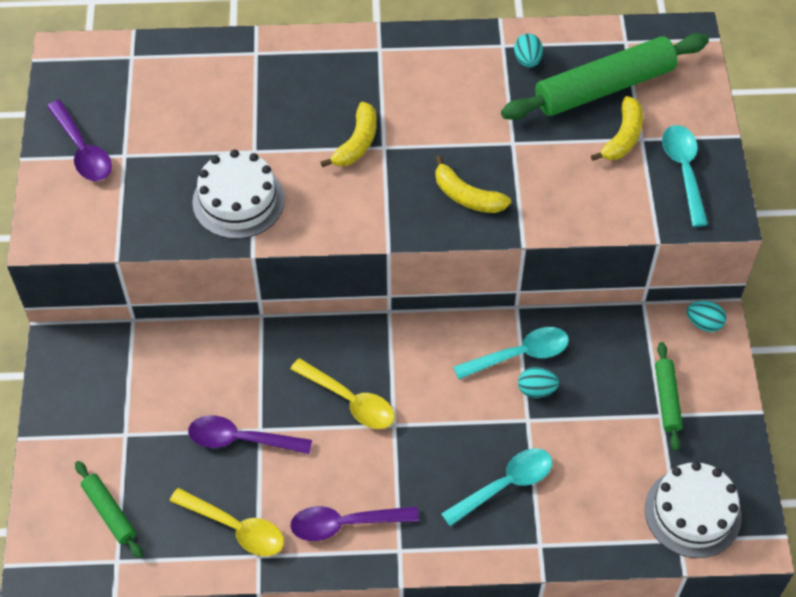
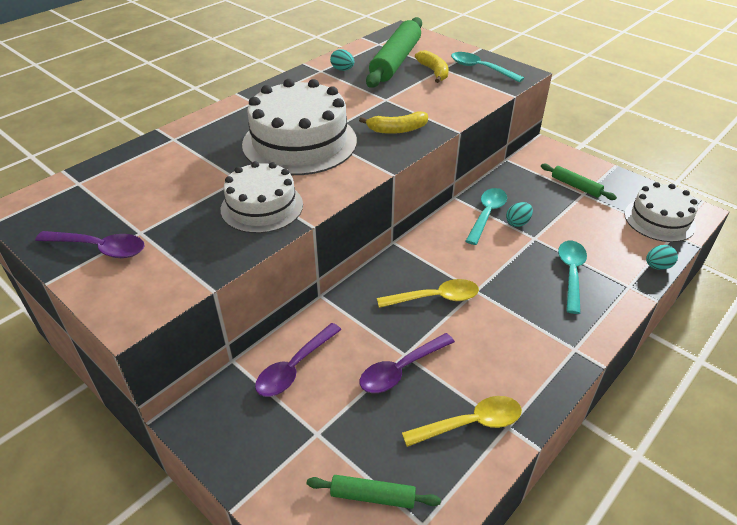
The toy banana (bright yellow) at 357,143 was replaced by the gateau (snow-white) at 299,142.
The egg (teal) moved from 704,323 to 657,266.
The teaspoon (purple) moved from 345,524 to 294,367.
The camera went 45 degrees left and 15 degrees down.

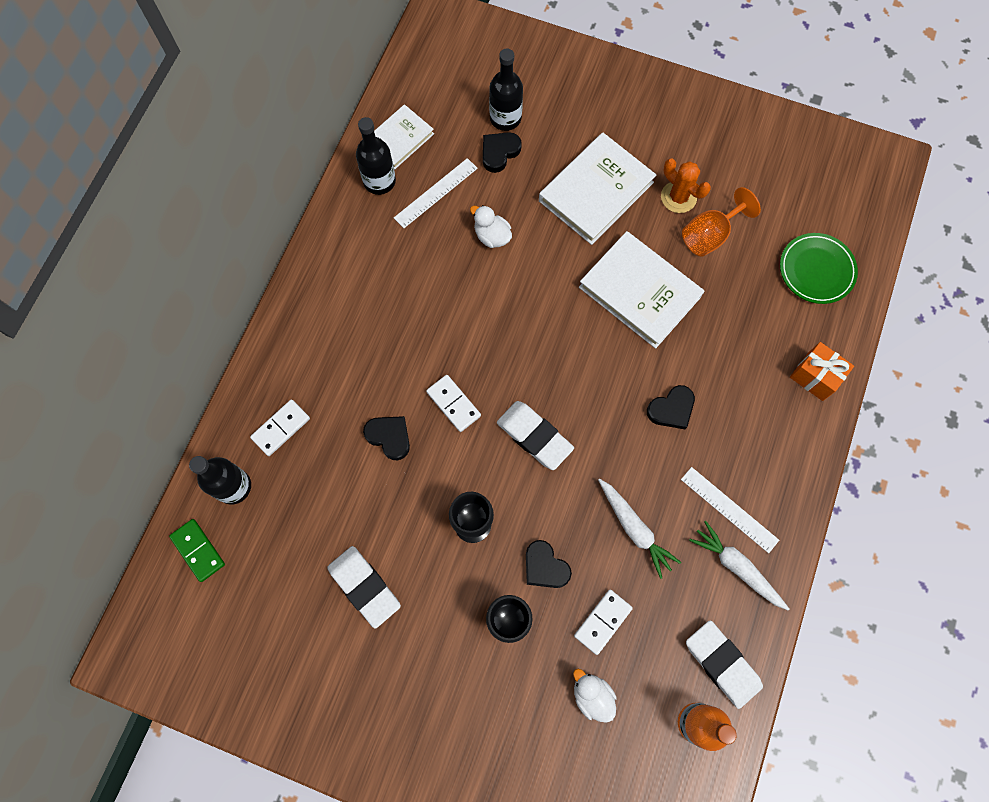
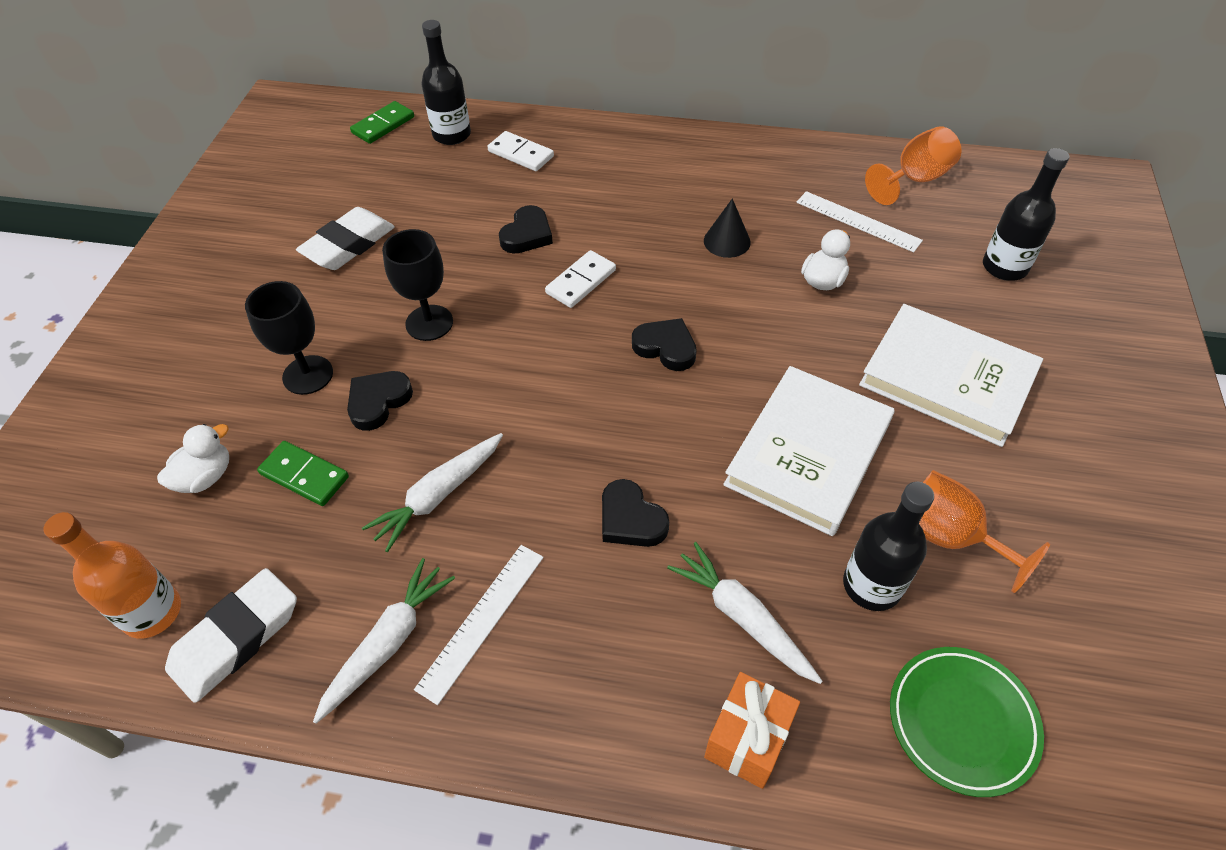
The hardback (snow-white) at 400,139 was replaced by the chalice (orange-coloured) at 914,180.
The drink bottle (black) moved from 379,181 to 871,585.
The love heart (black) moved from 499,153 to 666,347.
The cactus (orange-coloured) at 678,197 disappeared.
The eraser (snow-white) at 534,436 disappeared.
The domino piece (snow-white) at 603,622 became the domino piece (leaf-green) at 304,475.
The cone shape (black) at 727,241 appeared.
The root vegetable (snow-white) at 742,617 appeared.
The camera went 80 degrees right and 20 degrees down.

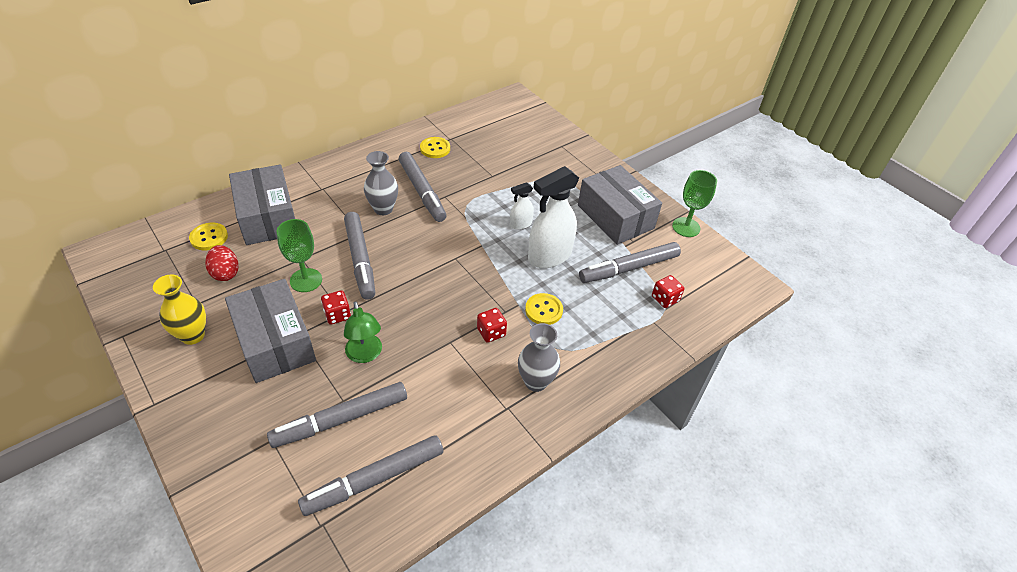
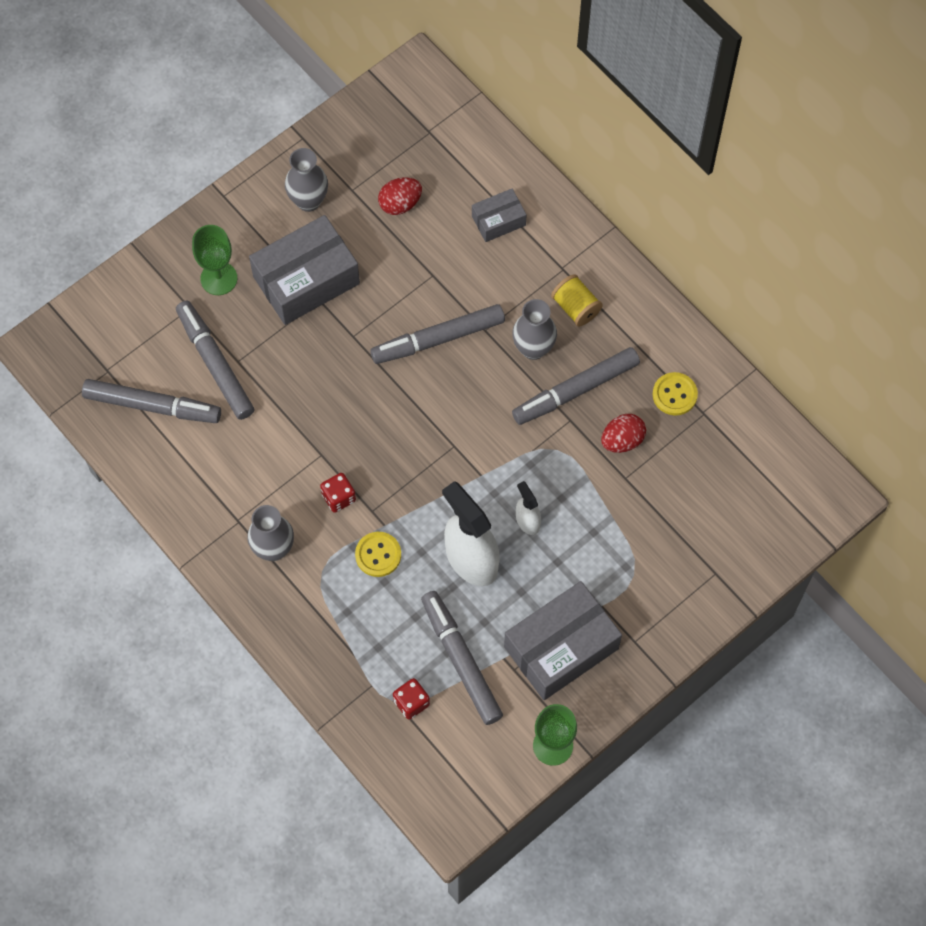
The parcel (ash-grey) at 267,217 changed to 0.52 times the size.
The chalice (leaf-green) moved from 306,280 to 219,278.
The shirt button (bright yellow) at 209,237 disappeared.
The vase (bright yellow) at 193,335 became the vase (ash-grey) at 308,201.
The game die (red) at 337,315 disappeared.
The desk lamp (leaf-green) at 365,355 disappeared.
The marker (ash-grey) at 374,479 turned 135 degrees clockwise.
The spool (bright yellow) at 575,307 appeared.
The egg (red) at 622,440 appeared.
The camera went 90 degrees right and 20 degrees up.

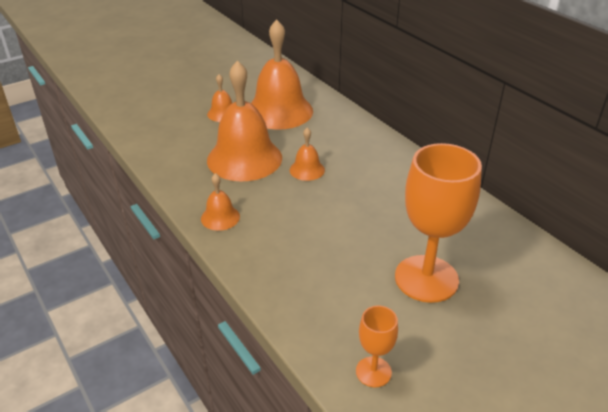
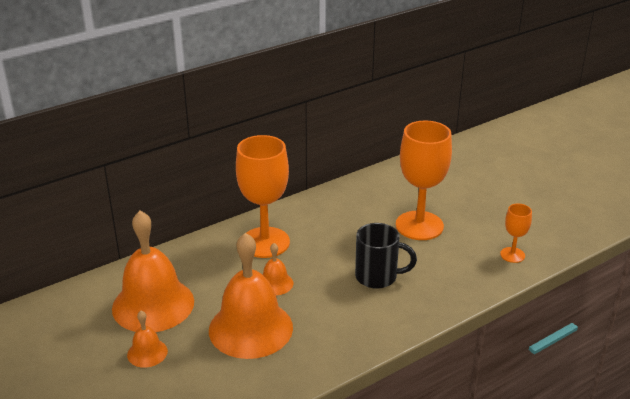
The bell (orange-coloured) at 220,217 disappeared.
The chalice (orange-coloured) at 265,242 appeared.
The tea mug (black) at 378,277 appeared.
The camera went 90 degrees left and 5 degrees down.

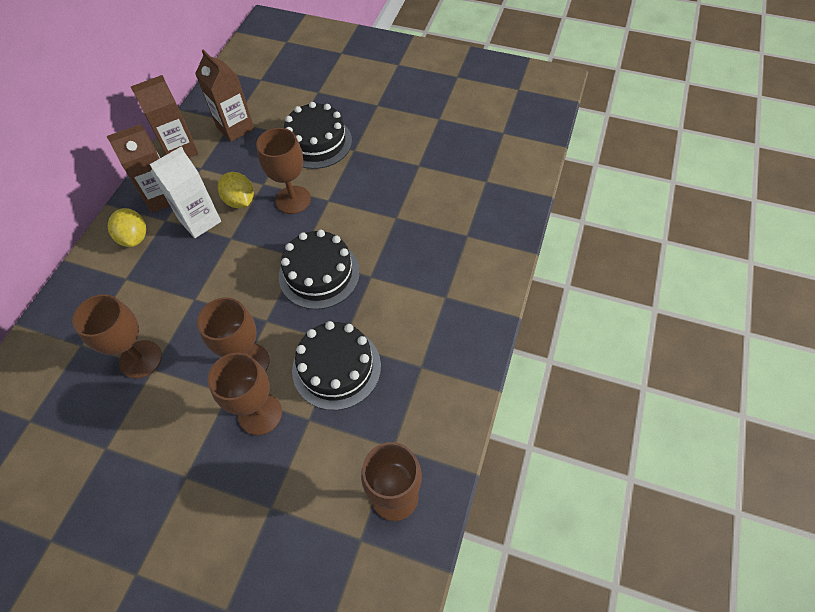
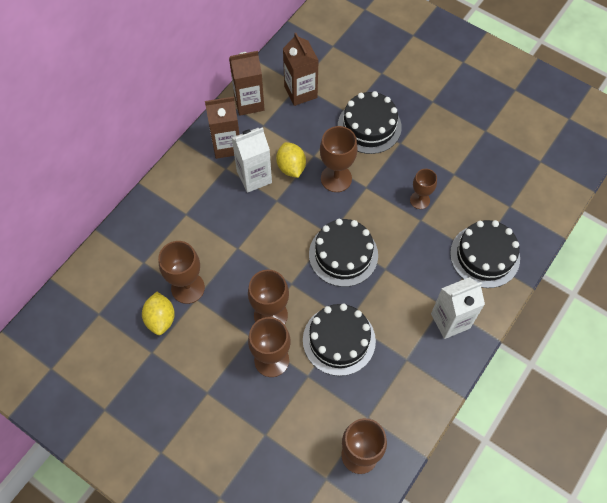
The lemon (bright yellow) moved from 134,237 to 160,319.
The chalice (dark brown) at 419,200 appeared.
The gateau (black) at 484,256 appeared.
The milk carton (snow-white) at 450,321 appeared.
The camera went 15 degrees right and 5 degrees up.

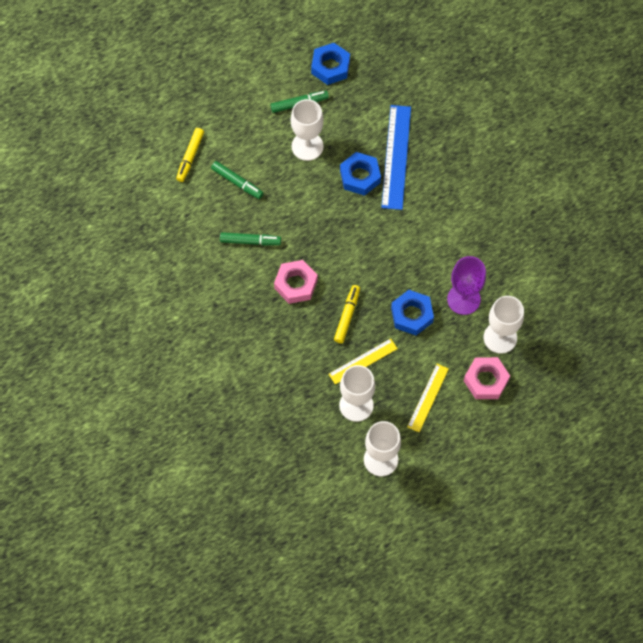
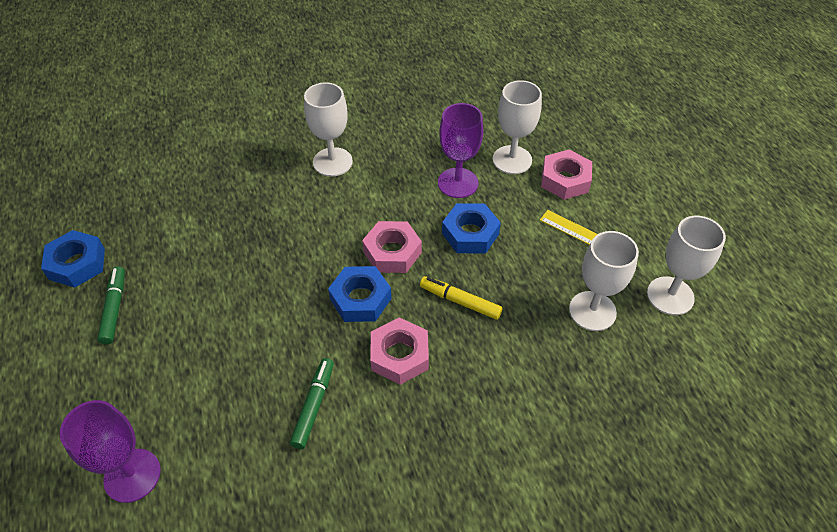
The chalice (snow-white) moved from 307,146 to 332,162.
The ruler (blue) at 396,157 disappeared.
The marker (bright yellow) at 190,157 was replaced by the chalice (purple) at 132,475.
The nut (blue) moved from 360,176 to 360,299.
The marker (leaf-green) at 237,182 disappeared.
The ruler (bright yellow) at 363,361 disappeared.
The nut (rose-pink) at 392,252 appeared.
The camera went 80 degrees left and 15 degrees down.

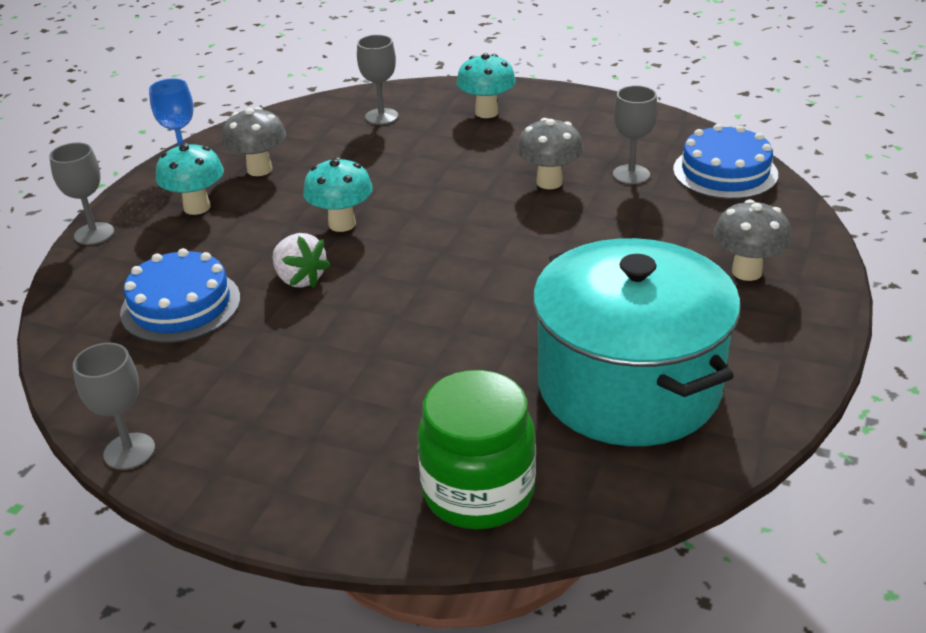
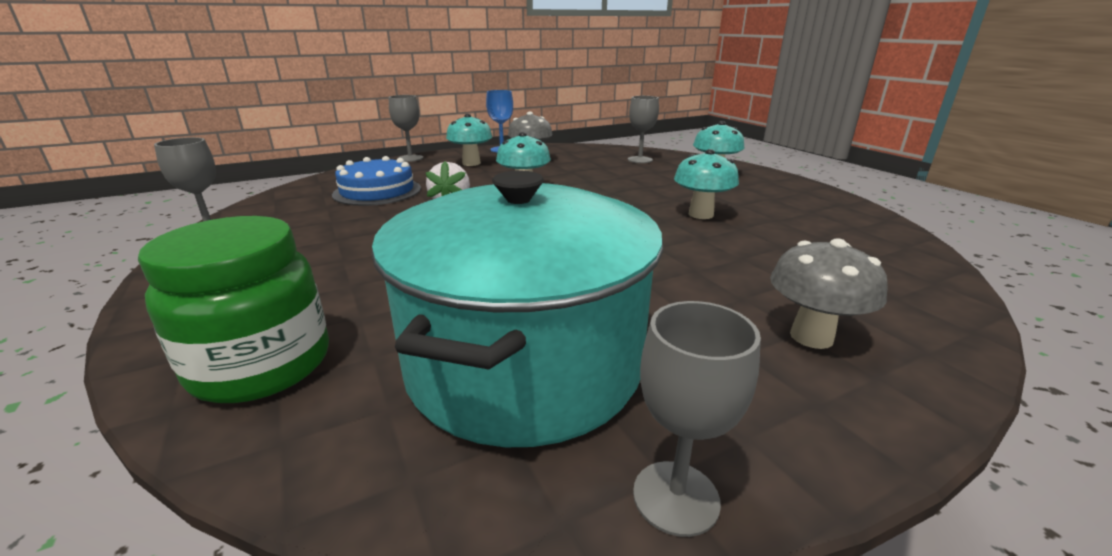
The chalice (ash-grey) moved from 631,174 to 676,497.
The toadstool (ash-grey) at 549,182 became the toadstool (teal) at 701,214.
The gateau (blue) at 725,172 disappeared.
The camera went 40 degrees right and 10 degrees down.

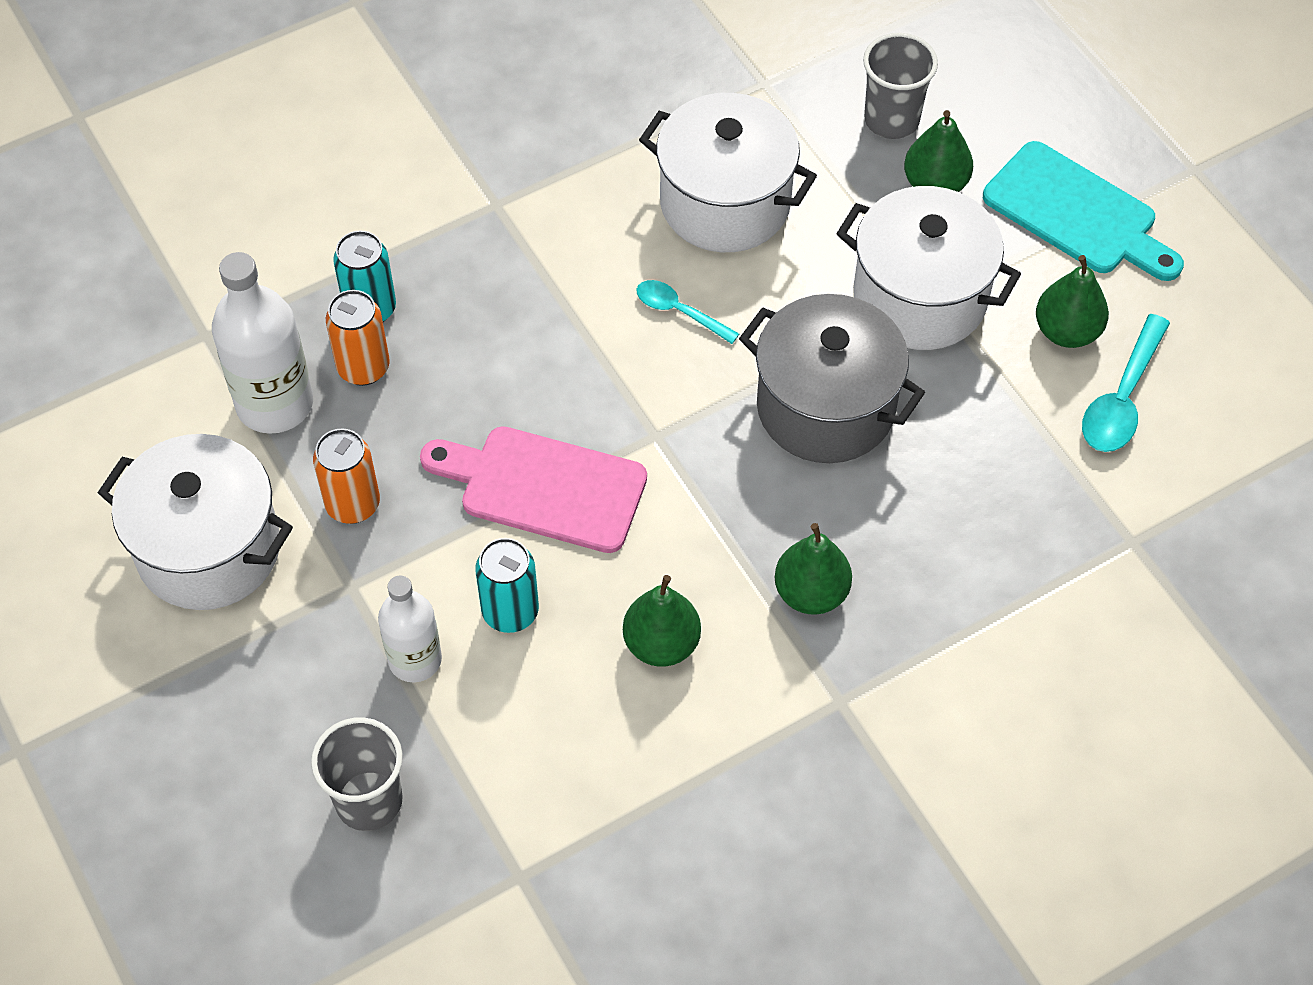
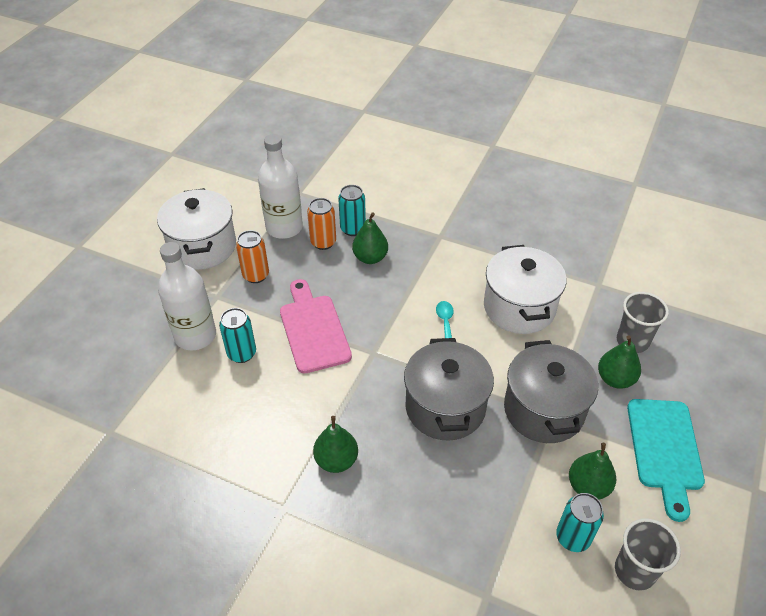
The stockpot (snow-white) at 919,297 became the stockpot (ash-grey) at 543,410.
The teaspoon (teal) at 1122,398 was replaced by the soda can (teal) at 573,537.
The toy pear (leaf-green) moved from 661,644 to 370,258.
The drink bottle (snow-white) at 415,659 changed to 1.56 times the size.
The tumbler (ash-grey) moved from 369,801 to 634,571.
The camera went 55 degrees right and 10 degrees down.

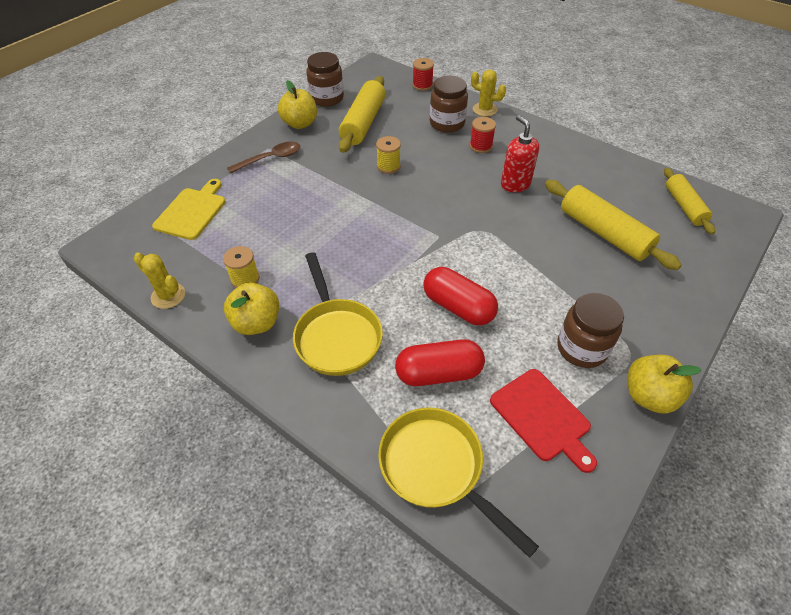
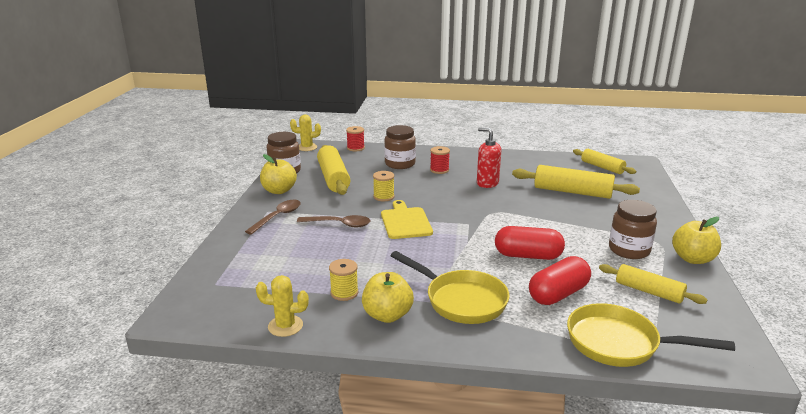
The cactus (bright yellow) moved from 484,109 to 307,147.
The cutting board (bright yellow) moved from 192,211 to 405,222.
The cutting board (red) at 542,417 was replaced by the dough roller (bright yellow) at 649,291.
The teaspoon (dark brown) at 339,224 appeared.
The camera went 30 degrees left and 25 degrees down.

